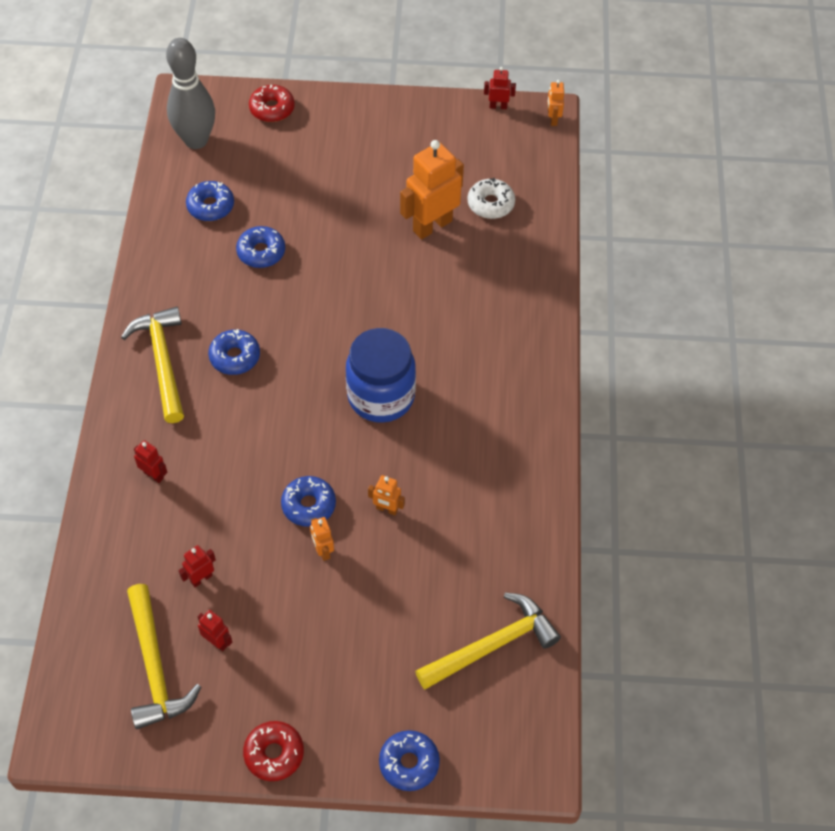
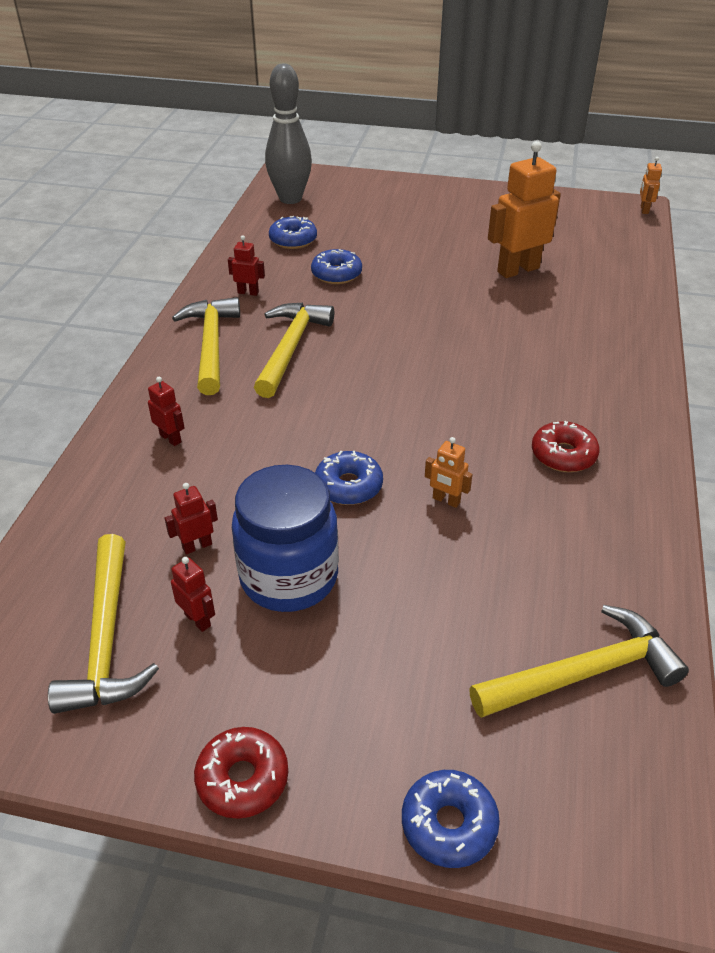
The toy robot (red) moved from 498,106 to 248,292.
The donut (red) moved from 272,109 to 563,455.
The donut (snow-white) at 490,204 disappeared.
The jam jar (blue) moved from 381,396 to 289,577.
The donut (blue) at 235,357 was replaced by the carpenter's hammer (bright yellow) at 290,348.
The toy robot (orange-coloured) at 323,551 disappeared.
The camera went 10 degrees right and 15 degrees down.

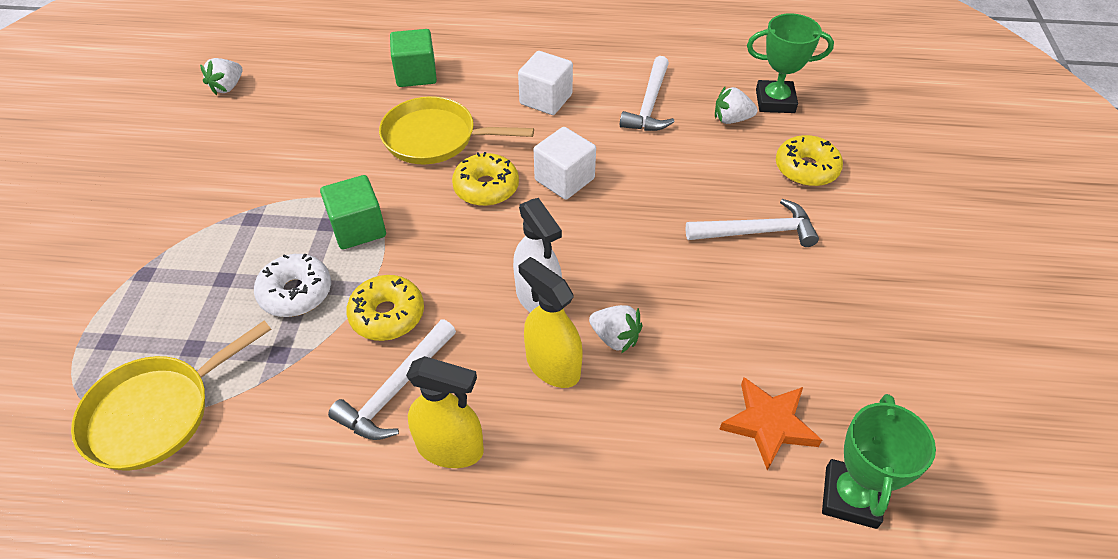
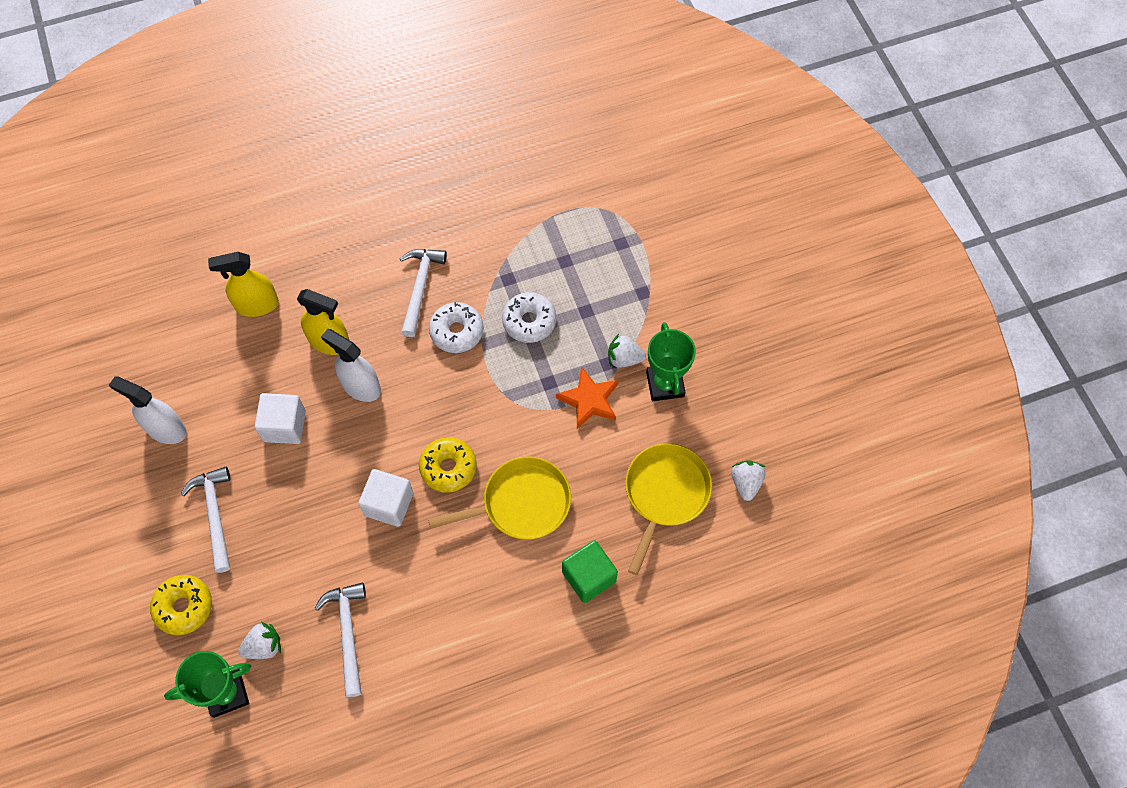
The solid cube (snow-white) moved from 546,99 to 284,426.
The solid cube (leaf-green) at 358,228 disappeared.
The carpenter's hammer (snow-white) at 757,232 turned 105 degrees clockwise.
The donut (bright yellow) at 387,315 became the donut (snow-white) at 457,331.
The berry (snow-white) moved from 615,338 to 624,358.
The frying pan (bright yellow) moved from 156,413 to 665,494.
The spray bottle (bright yellow) moved from 450,448 to 257,305.
The five-pointed star (orange-coloured) moved from 769,424 to 589,400.
The trophy (leaf-green) moved from 850,497 to 665,384.
The spray bottle (snow-white) at 166,429 appeared.
The camera went 155 degrees right and 15 degrees up.

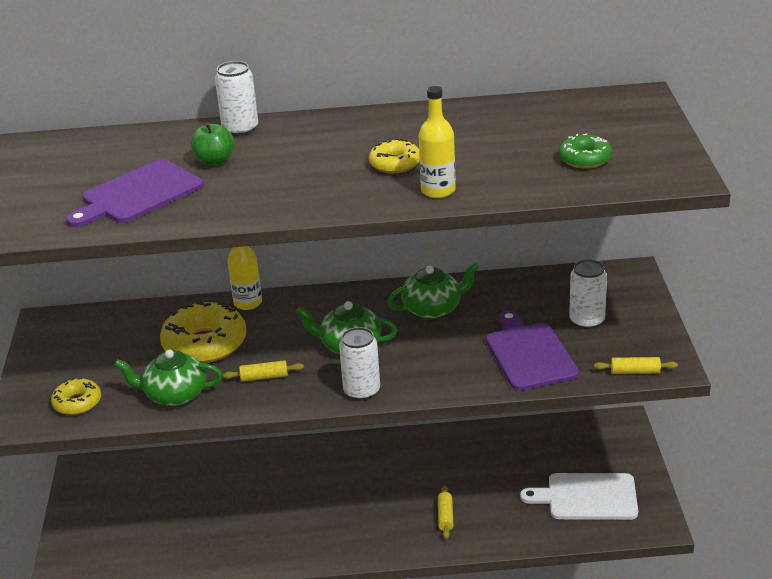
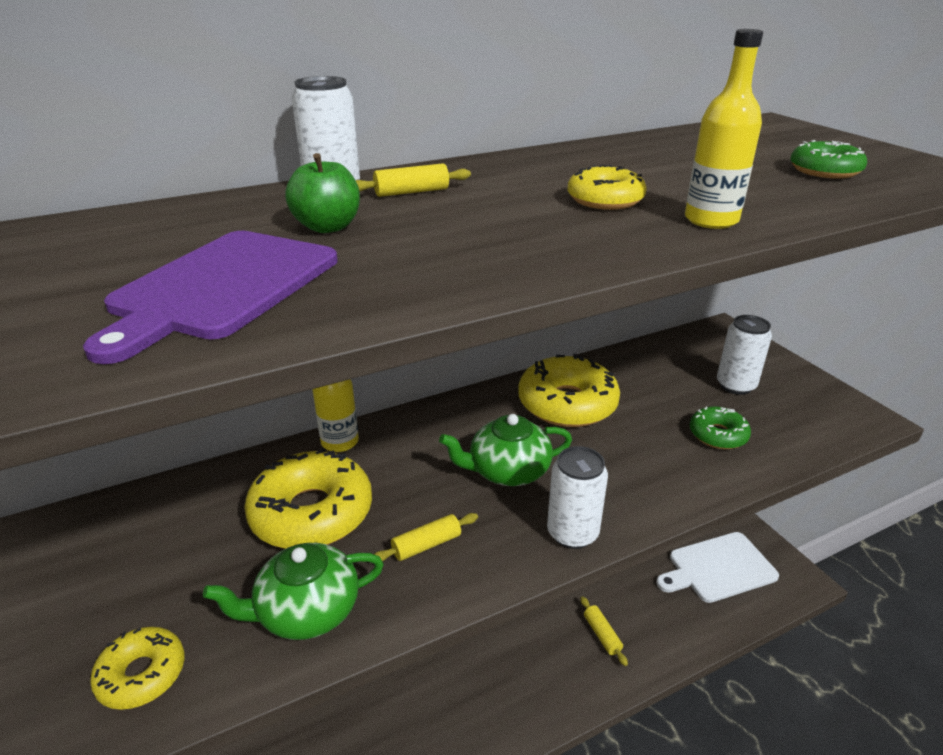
The teapot (leaf-green) at 433,308 was replaced by the donut (bright yellow) at 567,404.
The cutting board (purple) at 529,354 was replaced by the donut (leaf-green) at 718,435.
The dough roller (bright yellow) moved from 635,372 to 411,192.
The camera went 25 degrees left and 0 degrees up.

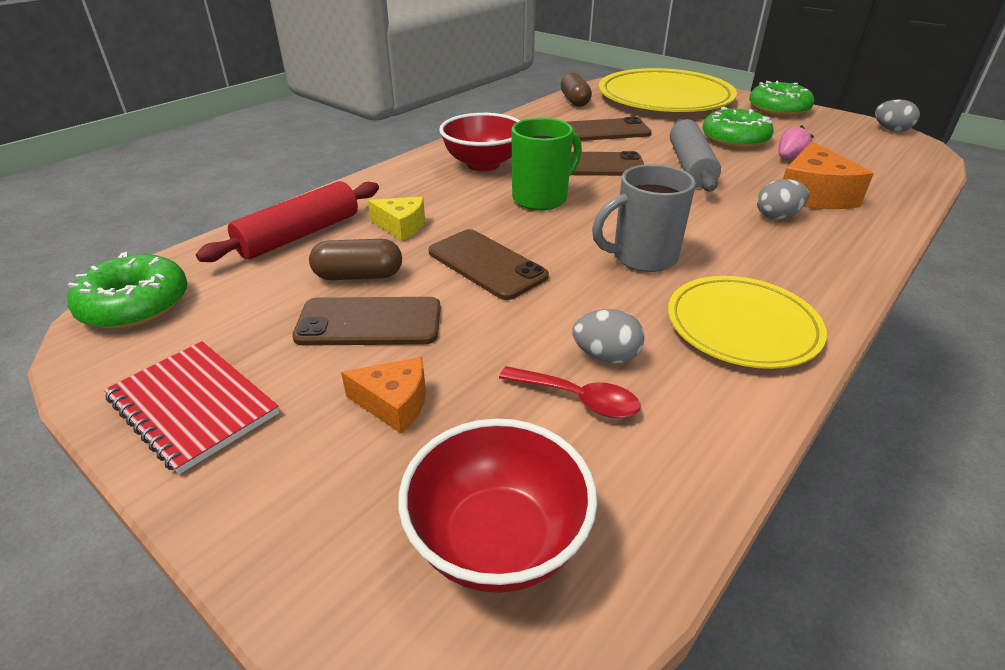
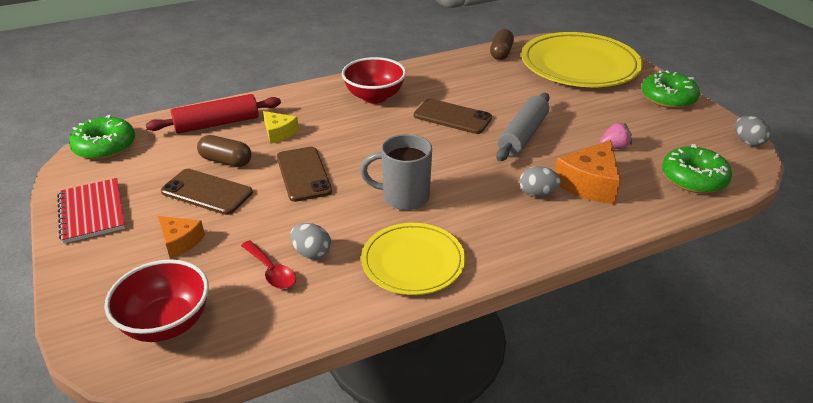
The donut (leaf-green) moved from 734,139 to 693,178.
The smartphone (dark brown) at 606,131 disappeared.
The tea mug (leaf-green) at 542,198 disappeared.
The camera went 25 degrees right and 0 degrees up.

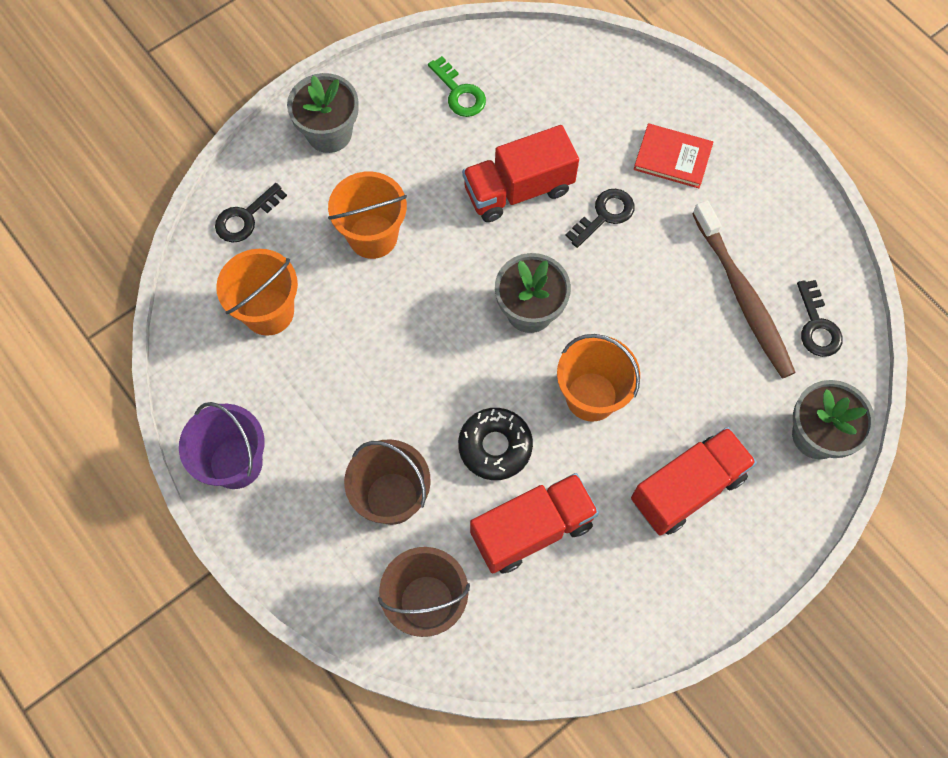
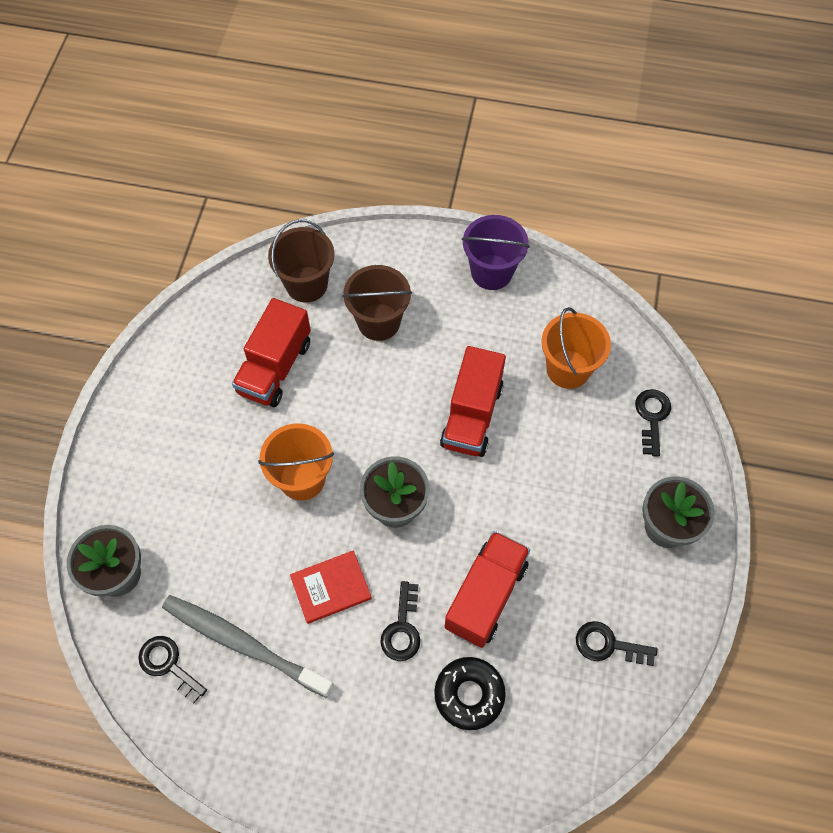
The door key (leaf-green) at 459,93 became the door key (black) at 608,645.
The hardback (red) moved from 672,157 to 331,588.
The sand bucket (orange-coloured) at 373,236 disappeared.
The toothbrush (dark brown) at 743,297 became the toothbrush (ash-grey) at 242,643.
The donut (black) moved from 495,446 to 469,694.
The truck (red) moved from 687,488 to 471,415.
The camera went 140 degrees right and 5 degrees down.

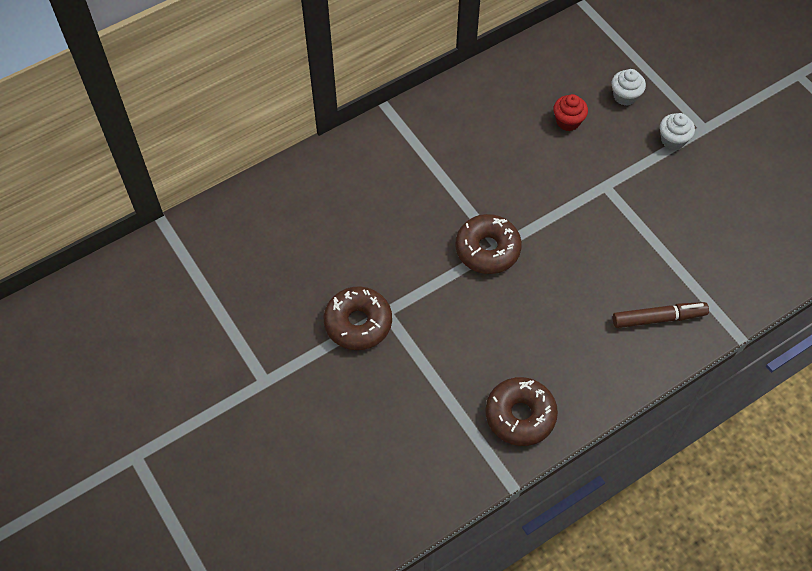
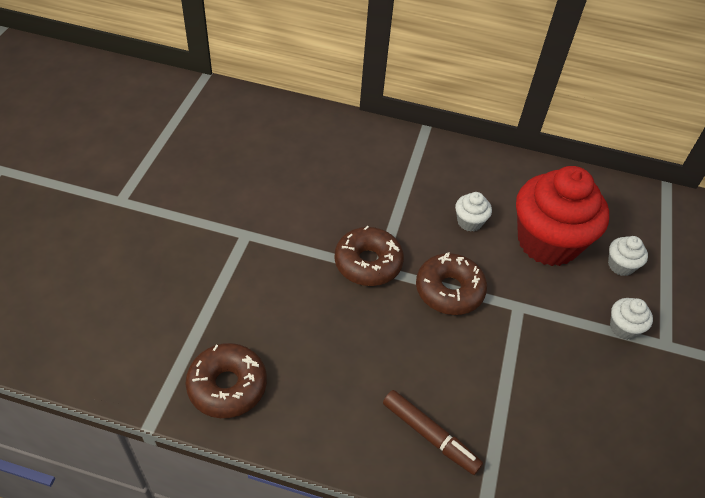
The cupcake (red) at 568,121 changed to 2.40 times the size.
The donut (dark brown) moved from 358,323 to 449,290.
The cupcake (snow-white) at 469,222 appeared.
The camera went 45 degrees right and 10 degrees down.

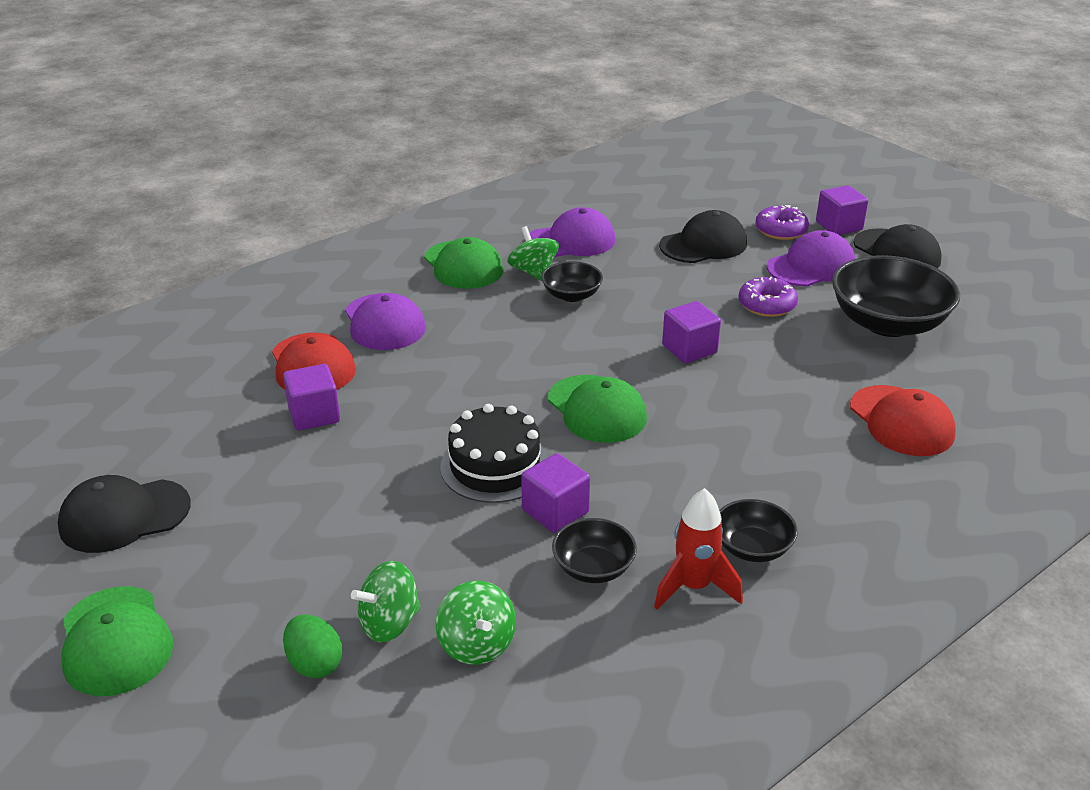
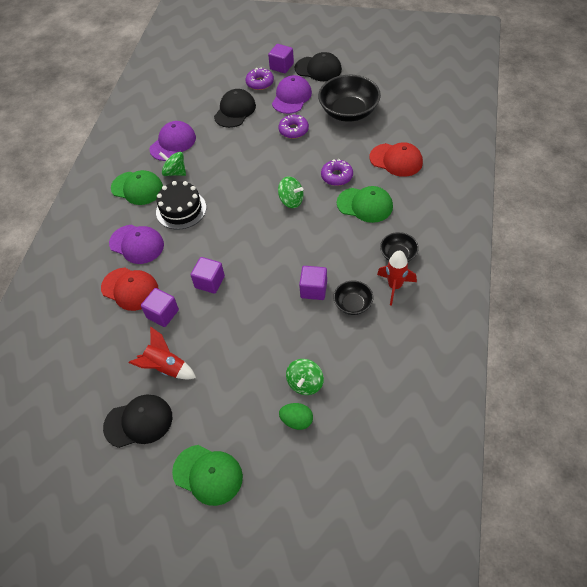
The serving bowl (black) at 571,295 disappeared.
The solid cube (purple) moved from 689,349 to 209,282.
The baseball cap (leaf-green) moved from 597,409 to 365,205.
The gateau (black) moved from 495,466 to 181,209.
The baseball cap (black) at 124,516 turned 135 degrees counterclockwise.
The spinning top (leaf-green) moved from 477,644 to 291,201.
The donut (purple) at 337,176 appeared.
The rocket (red) at 165,367 appeared.
The camera went 35 degrees left and 20 degrees up.

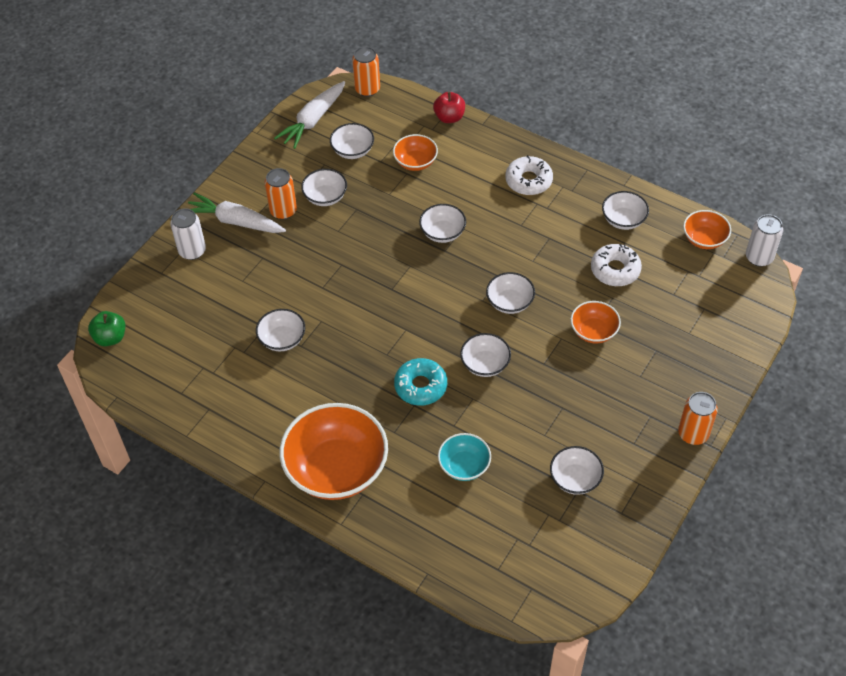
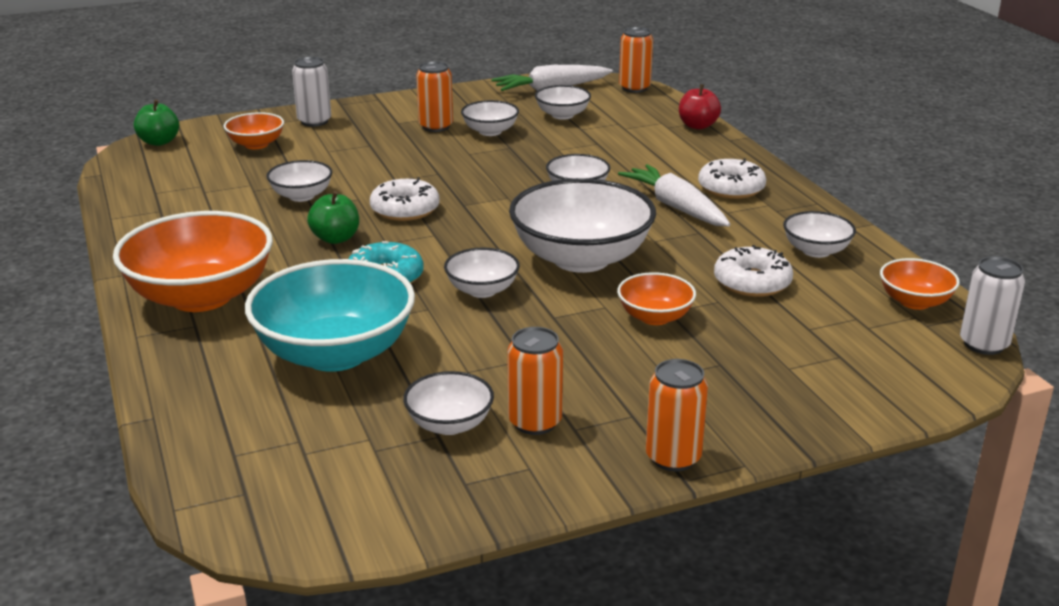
The serving bowl (orange-coloured) moved from 415,162 to 256,144.
The root vegetable (snow-white) moved from 235,221 to 675,207.
The serving bowl (snow-white) at 510,302 changed to 2.01 times the size.
The serving bowl (teal) at 464,466 changed to 2.01 times the size.
The donut (snow-white) at 405,209 appeared.
The apple (leaf-green) at 335,238 appeared.
The soda can (orange-coloured) at 535,422 appeared.
The camera went 35 degrees right and 25 degrees down.

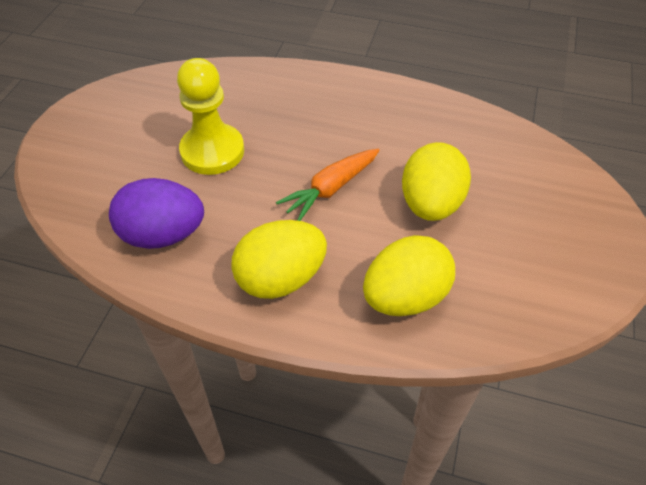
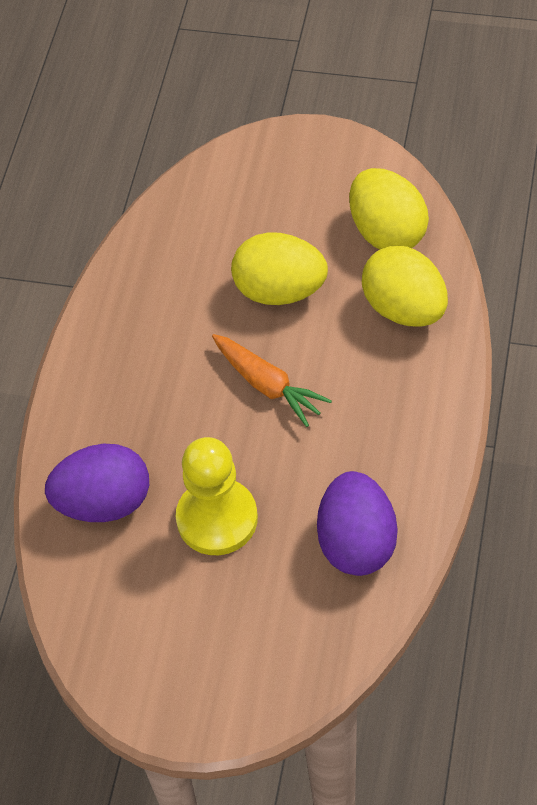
The egg (bright yellow) moved from 280,278 to 387,232.
The egg (purple) at 104,502 appeared.
The camera went 90 degrees left and 5 degrees up.

